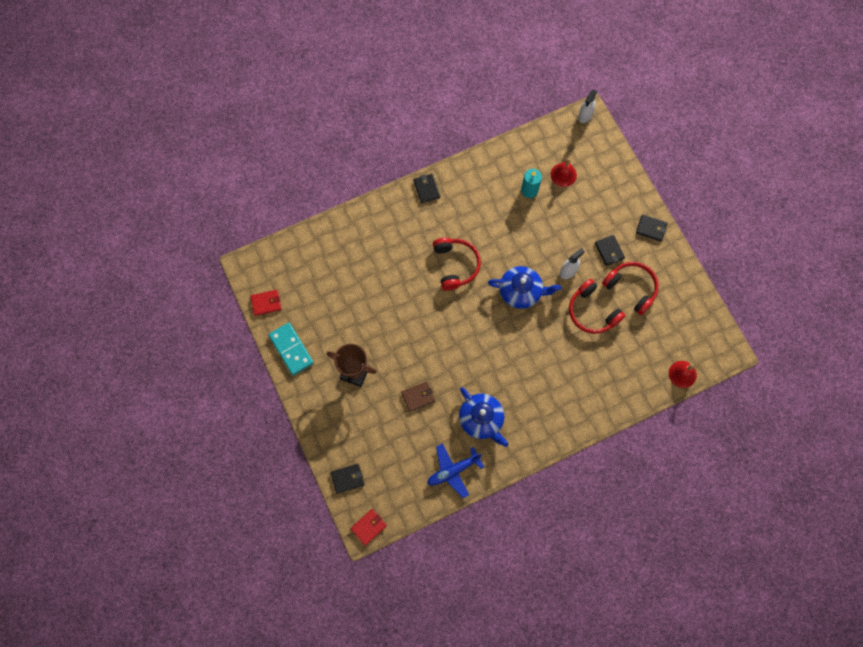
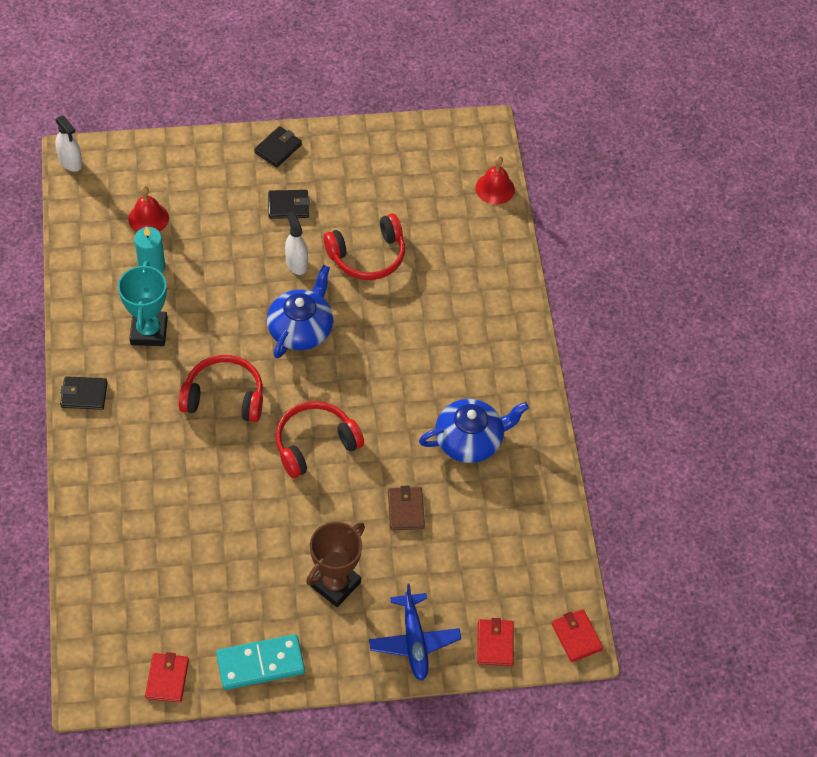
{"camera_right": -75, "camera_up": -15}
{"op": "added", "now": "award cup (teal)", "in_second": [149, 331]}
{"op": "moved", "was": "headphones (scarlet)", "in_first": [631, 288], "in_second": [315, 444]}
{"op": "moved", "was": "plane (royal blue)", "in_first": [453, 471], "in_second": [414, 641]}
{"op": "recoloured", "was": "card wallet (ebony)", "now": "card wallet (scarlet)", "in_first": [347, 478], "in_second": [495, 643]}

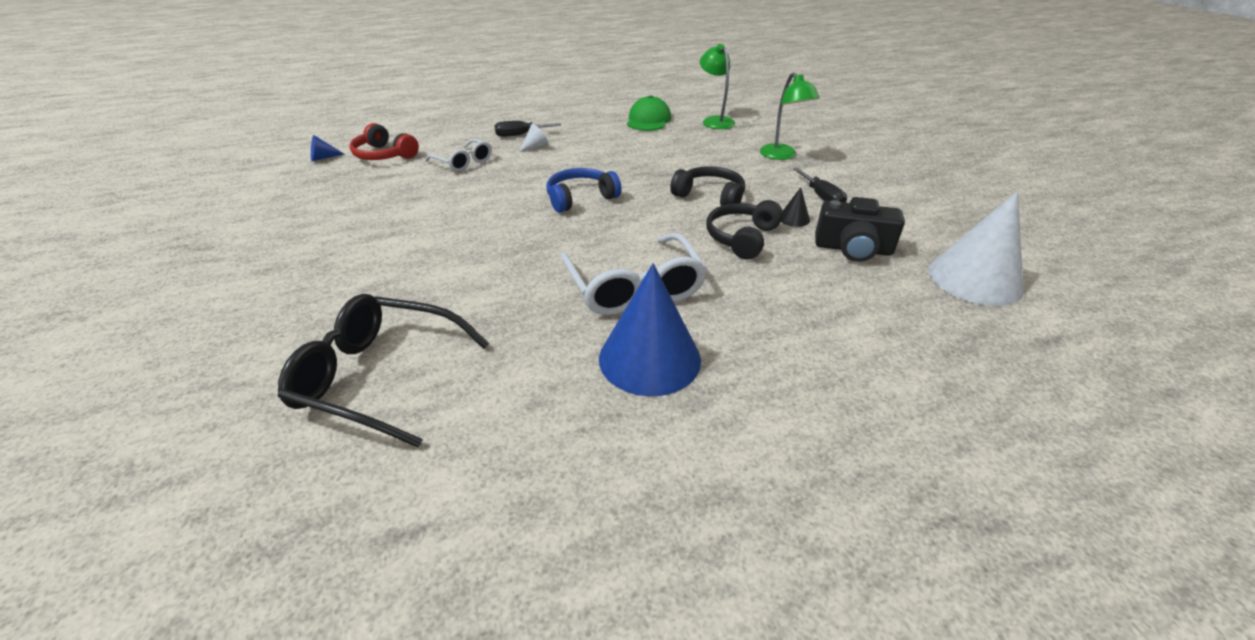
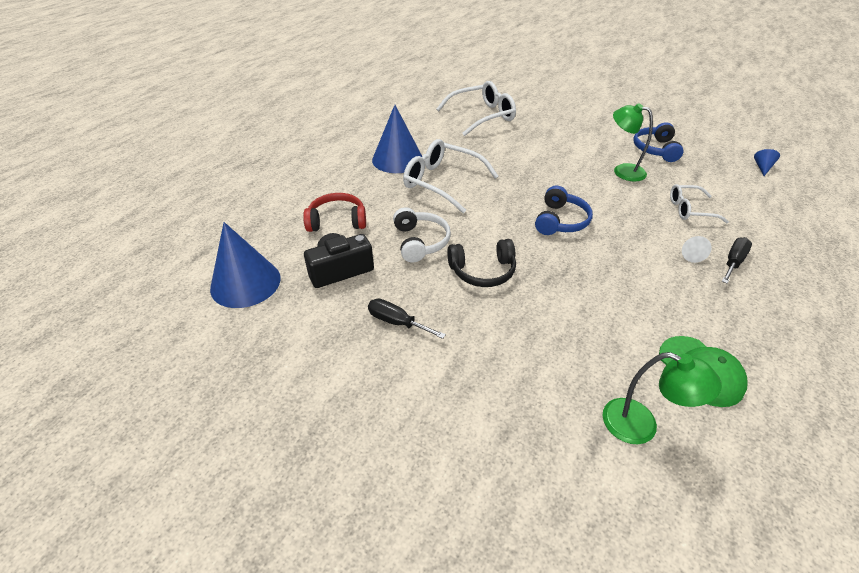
{"camera_right": 140, "camera_up": 5}
{"op": "recoloured", "was": "cone shape (pure white)", "now": "cone shape (royal blue)", "in_first": [974, 279], "in_second": [245, 283]}
{"op": "moved", "was": "headphones (scarlet)", "in_first": [384, 155], "in_second": [337, 221]}
{"op": "recoloured", "was": "headphones (ebony)", "now": "headphones (pure white)", "in_first": [742, 238], "in_second": [420, 242]}
{"op": "recoloured", "was": "spectacles (ebony)", "now": "spectacles (pure white)", "in_first": [379, 376], "in_second": [482, 116]}
{"op": "moved", "was": "lamp (green)", "in_first": [782, 156], "in_second": [622, 171]}
{"op": "added", "now": "headphones (royal blue)", "in_second": [655, 149]}
{"op": "removed", "was": "cone shape (ebony)", "in_first": [794, 218]}

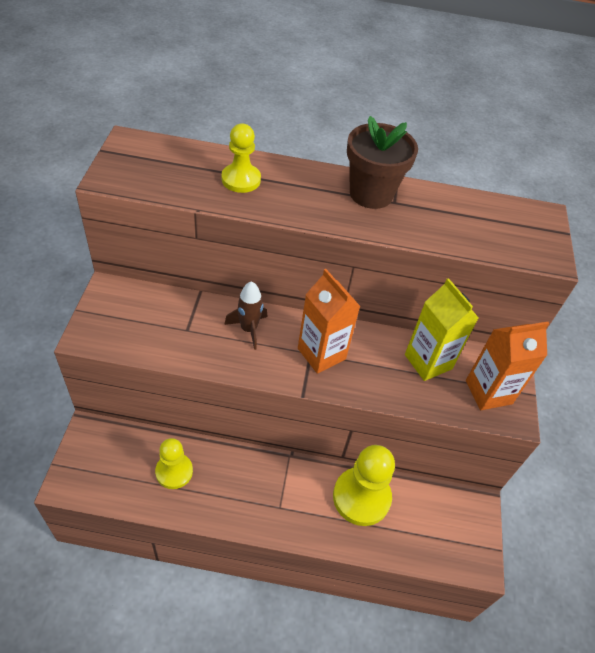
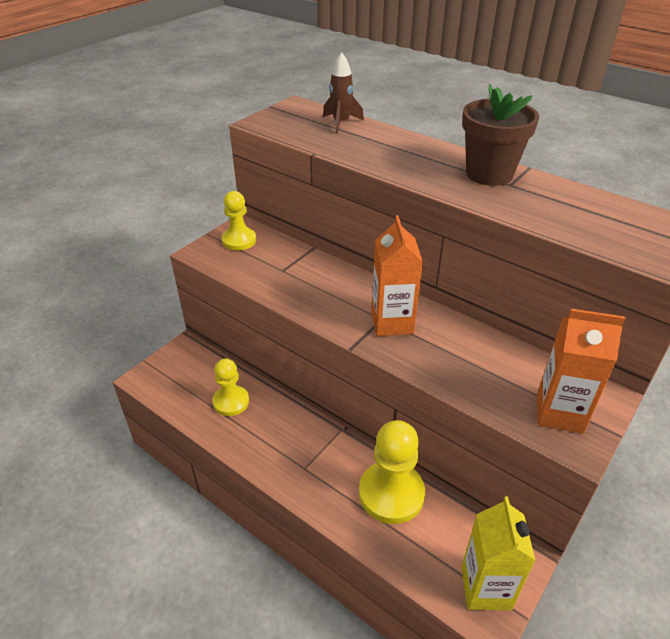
{"camera_right": 35, "camera_up": -10}
{"op": "moved", "was": "chess pawn (yellow)", "in_first": [241, 179], "in_second": [239, 240]}
{"op": "moved", "was": "rocket (brown)", "in_first": [248, 329], "in_second": [341, 123]}
{"op": "moved", "was": "carton (yellow)", "in_first": [428, 362], "in_second": [486, 588]}

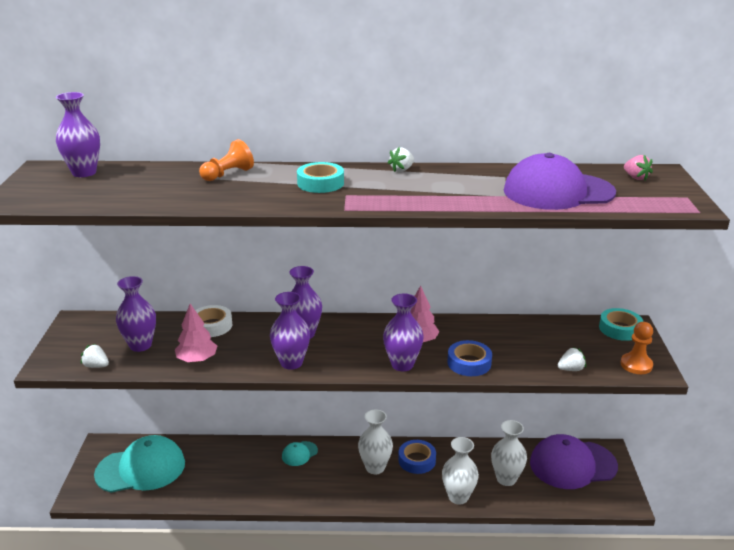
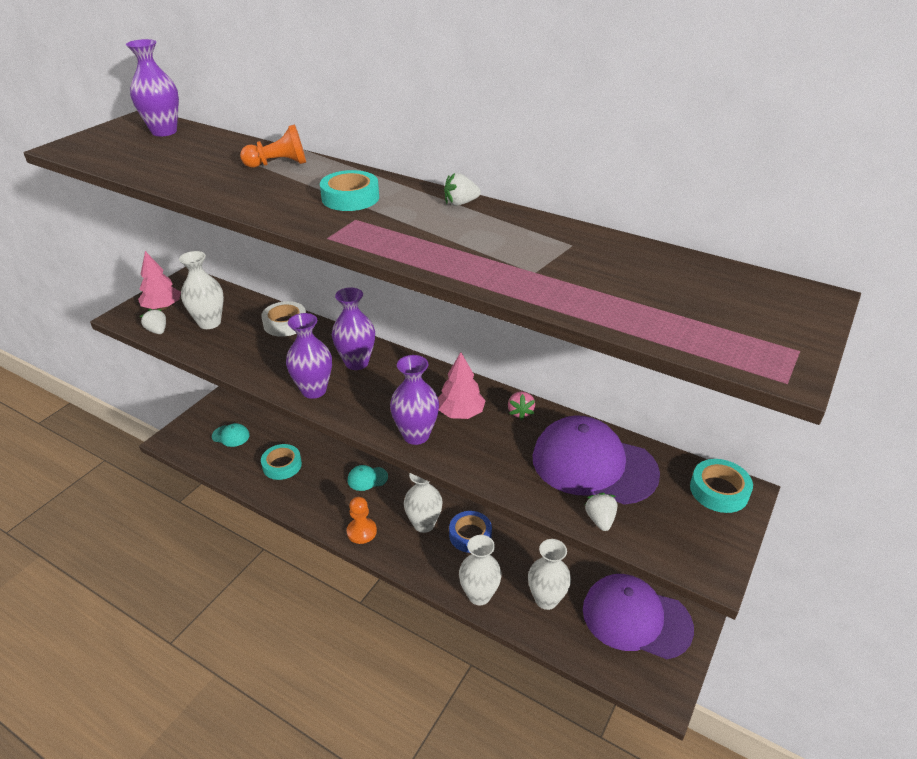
{"camera_right": 30, "camera_up": 10}
{"op": "moved", "was": "tree (rose-pink)", "in_first": [197, 359], "in_second": [162, 307]}
{"op": "recoloured", "was": "vase (violet)", "now": "vase (pure white)", "in_first": [140, 345], "in_second": [209, 323]}
{"op": "resized", "was": "peaked cap (teal)", "in_first": [141, 468], "in_second": [231, 436], "ratio": 0.45}
{"op": "added", "now": "sticky tape (teal)", "in_second": [282, 465]}
{"op": "moved", "was": "chess pawn (orange-coloured)", "in_first": [636, 365], "in_second": [361, 531]}
{"op": "moved", "was": "strawberry (rose-pink)", "in_first": [635, 177], "in_second": [520, 412]}
{"op": "moved", "was": "peaked cap (violet)", "in_first": [558, 192], "in_second": [593, 465]}
{"op": "turned", "was": "strawberry (pure white)", "in_first": [571, 369], "in_second": [600, 519], "clockwise": -105}
{"op": "removed", "was": "sticky tape (royal blue)", "in_first": [469, 363]}

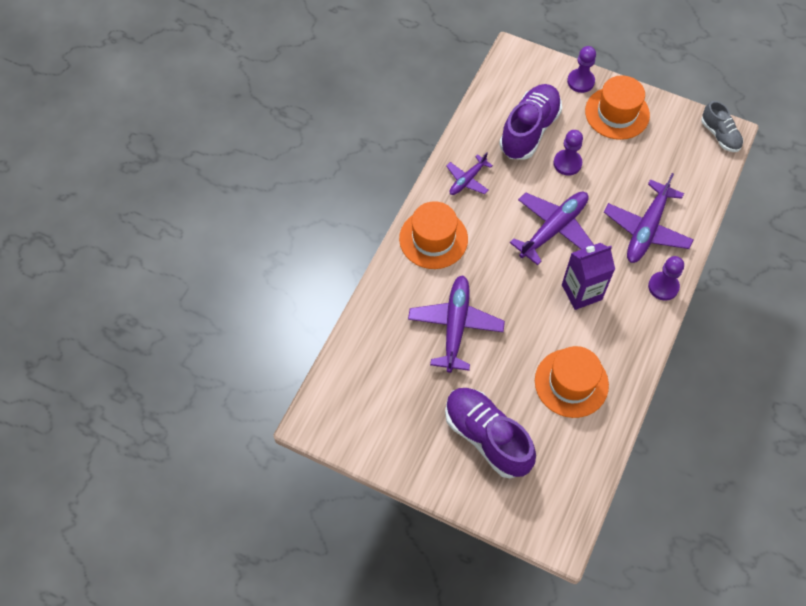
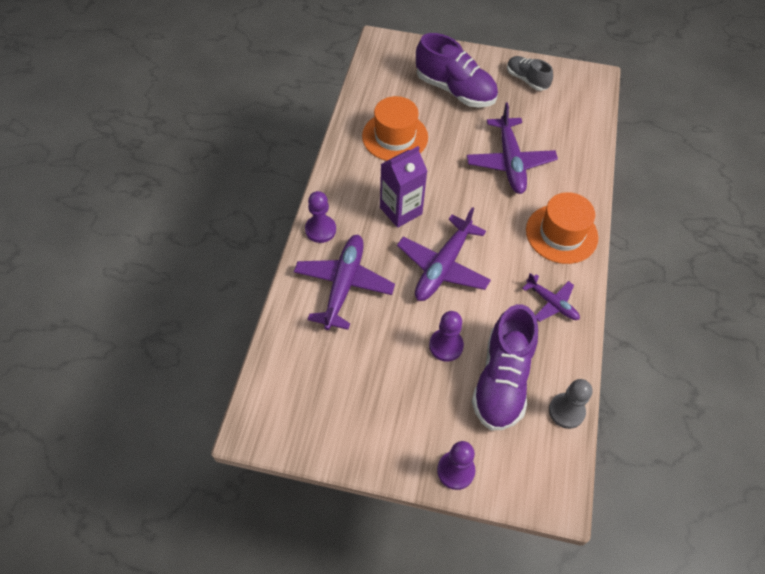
{"camera_right": 165, "camera_up": -5}
{"op": "moved", "was": "shoe (gray)", "in_first": [720, 135], "in_second": [526, 80]}
{"op": "turned", "was": "plane (violet)", "in_first": [467, 180], "in_second": [551, 303], "clockwise": 105}
{"op": "added", "now": "chess pawn (gray)", "in_second": [566, 411]}
{"op": "removed", "was": "top hat (orange-coloured)", "in_first": [617, 113]}

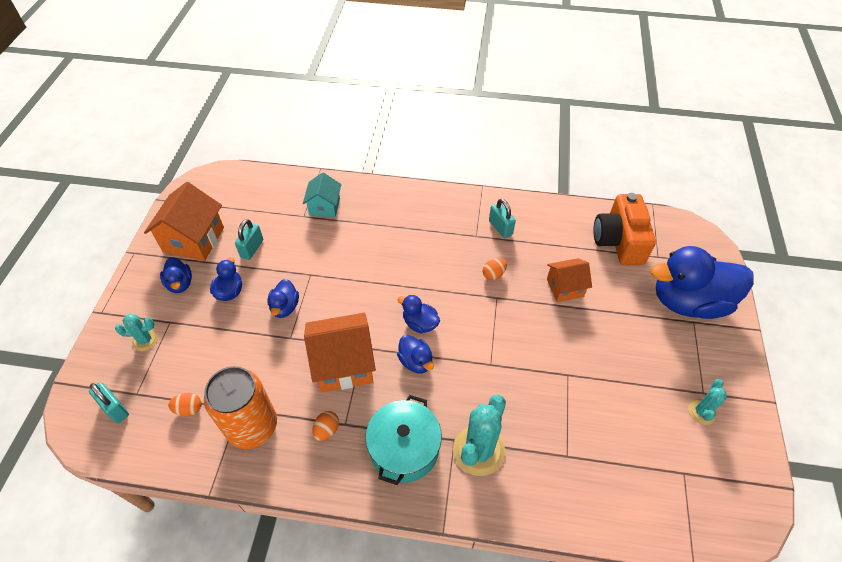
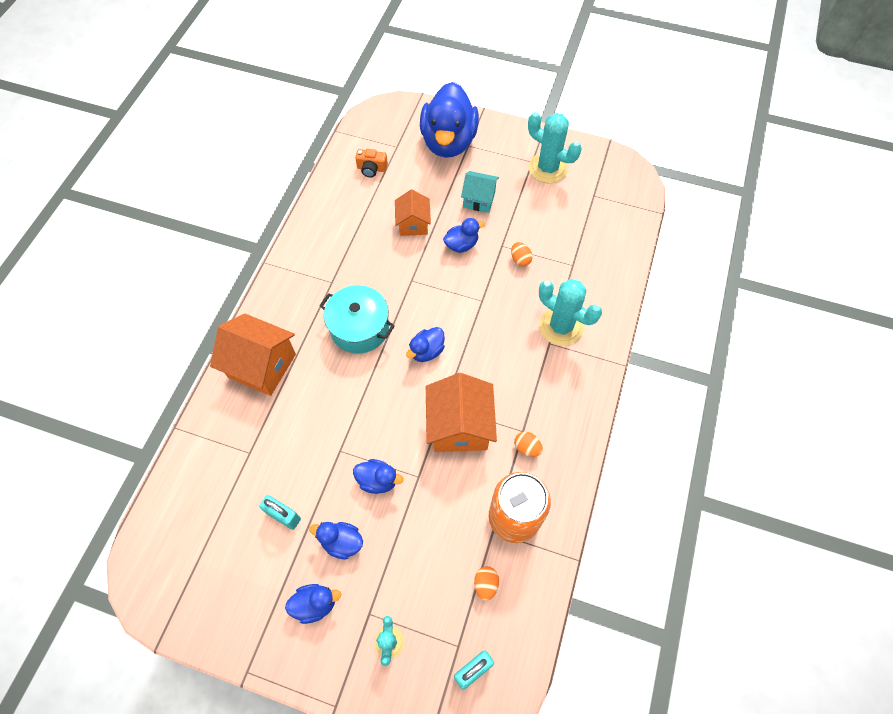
{"camera_right": -80, "camera_up": 10}
{"op": "moved", "was": "house (orange-coloured)", "in_first": [194, 240], "in_second": [262, 365]}
{"op": "moved", "was": "stockpot (teal)", "in_first": [404, 449], "in_second": [359, 328]}
{"op": "resized", "was": "camera (orange-coloured)", "in_first": [619, 241], "in_second": [371, 169], "ratio": 0.49}
{"op": "moved", "was": "duck (royal blue)", "in_first": [416, 361], "in_second": [461, 245]}
{"op": "moved", "was": "house (teal)", "in_first": [324, 207], "in_second": [479, 199]}
{"op": "moved", "was": "toy egg (orange-coloured)", "in_first": [493, 274], "in_second": [520, 260]}
{"op": "resized", "was": "saguaro cactus (teal)", "in_first": [701, 412], "in_second": [548, 168], "ratio": 1.83}
{"op": "removed", "was": "lock (teal)", "in_first": [500, 228]}

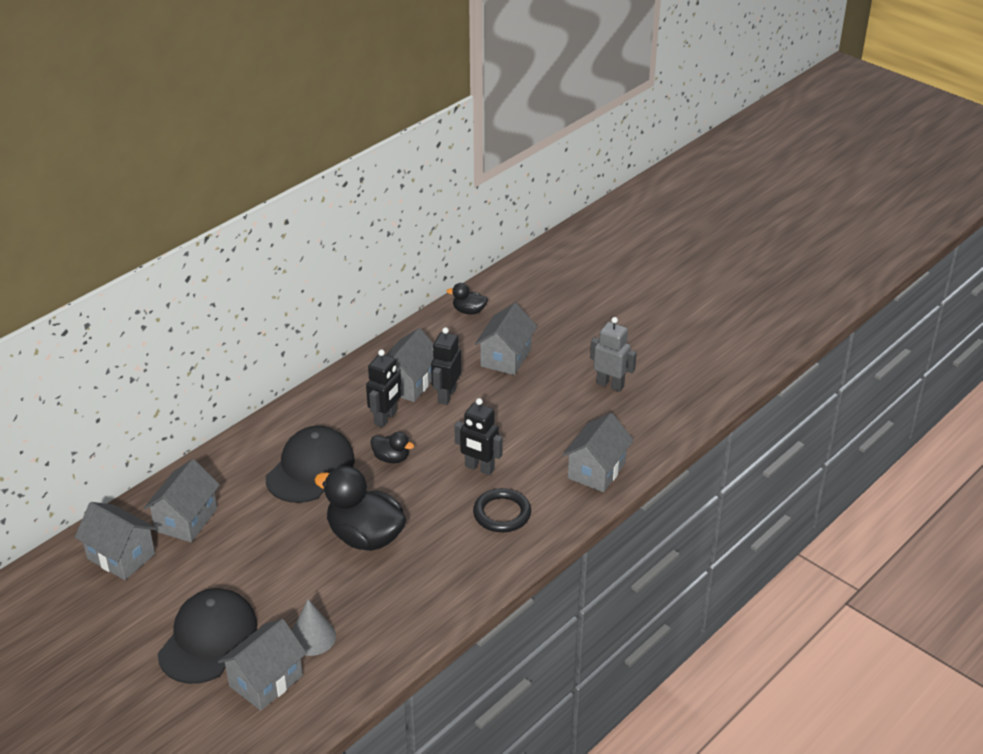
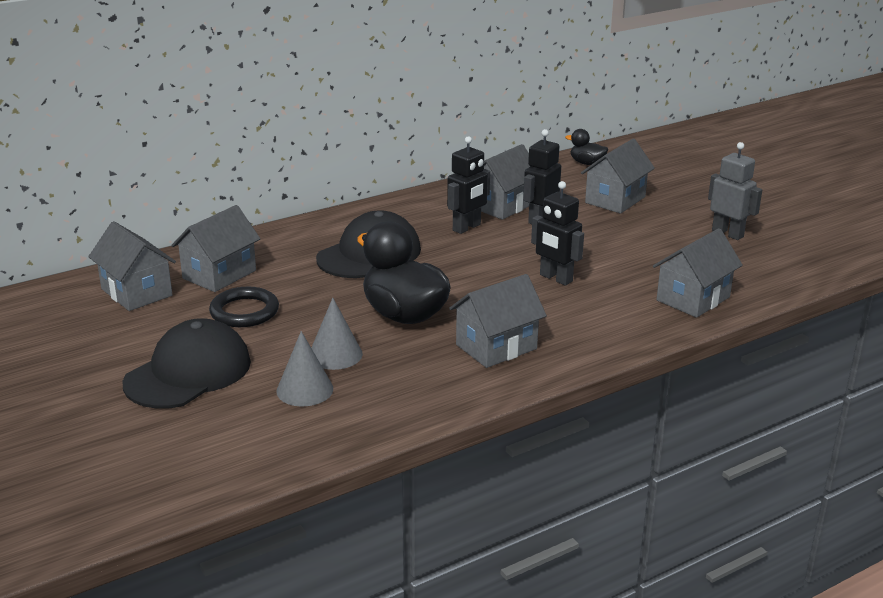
{"camera_right": 15, "camera_up": -10}
{"op": "moved", "was": "ring (ebony)", "in_first": [502, 513], "in_second": [244, 311]}
{"op": "added", "now": "cone shape (gray)", "in_second": [335, 354]}
{"op": "moved", "was": "house (gray)", "in_first": [266, 681], "in_second": [496, 347]}
{"op": "removed", "was": "duck (ebony)", "in_first": [391, 458]}

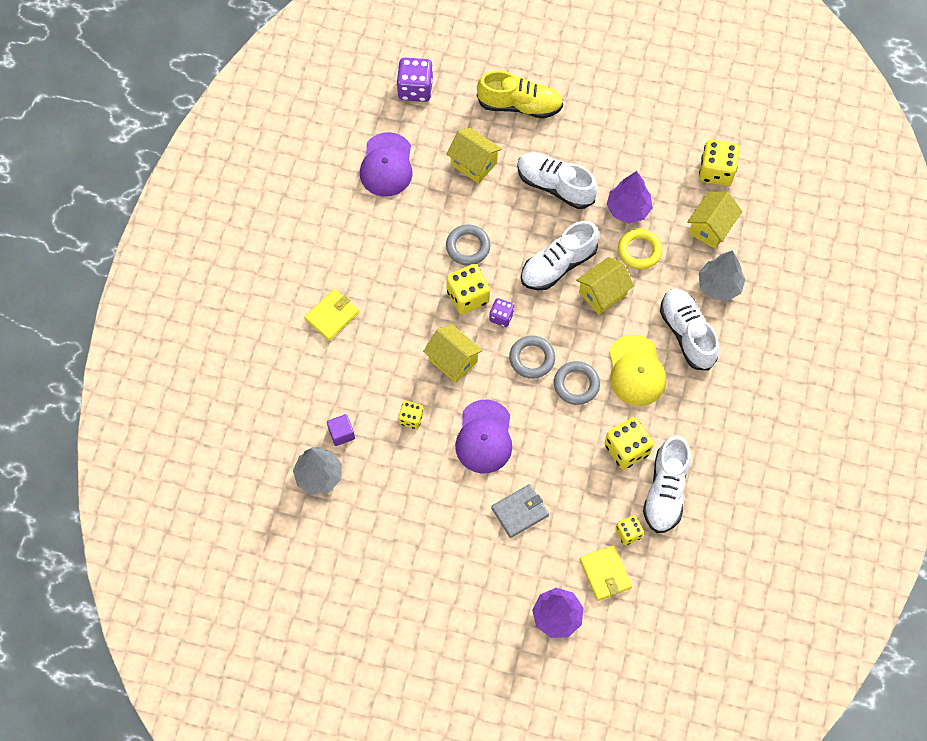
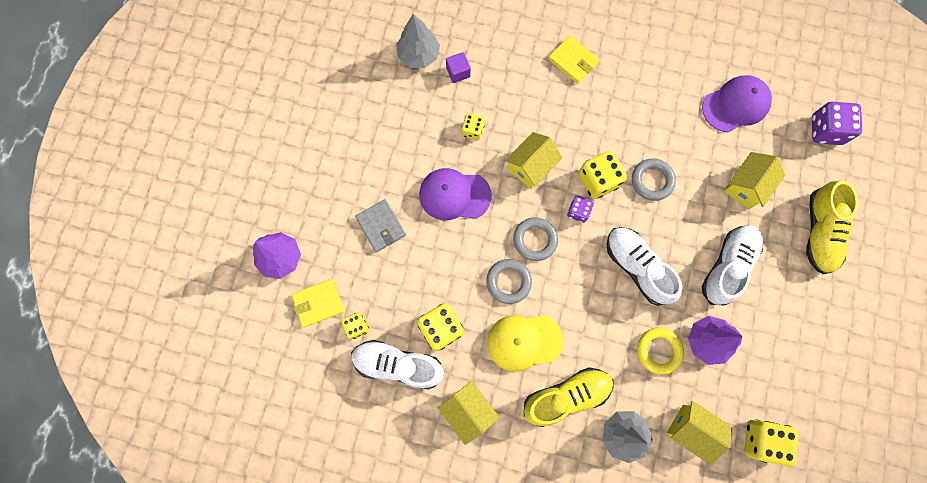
{"camera_right": 90, "camera_up": 10}
{"op": "moved", "was": "house (yellow)", "in_first": [603, 293], "in_second": [468, 410]}
{"op": "recoloured", "was": "shoe (pure white)", "now": "shoe (yellow)", "in_first": [687, 334], "in_second": [566, 396]}
{"op": "turned", "was": "peaked cap (violet)", "in_first": [386, 165], "in_second": [736, 105], "clockwise": 150}

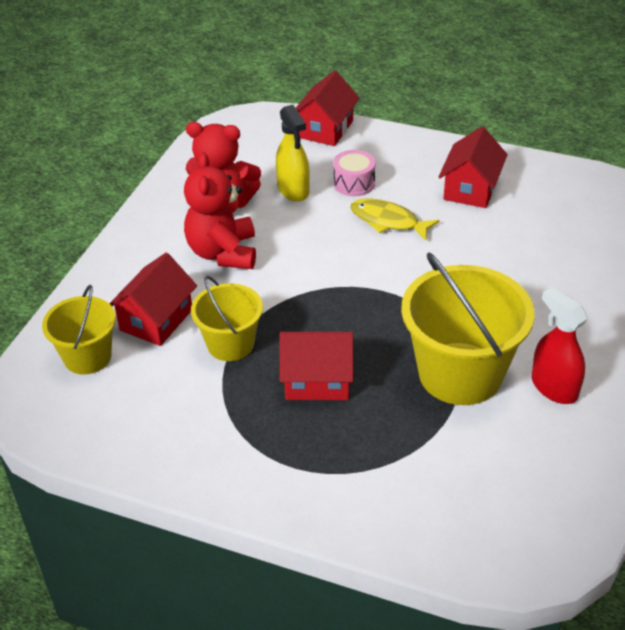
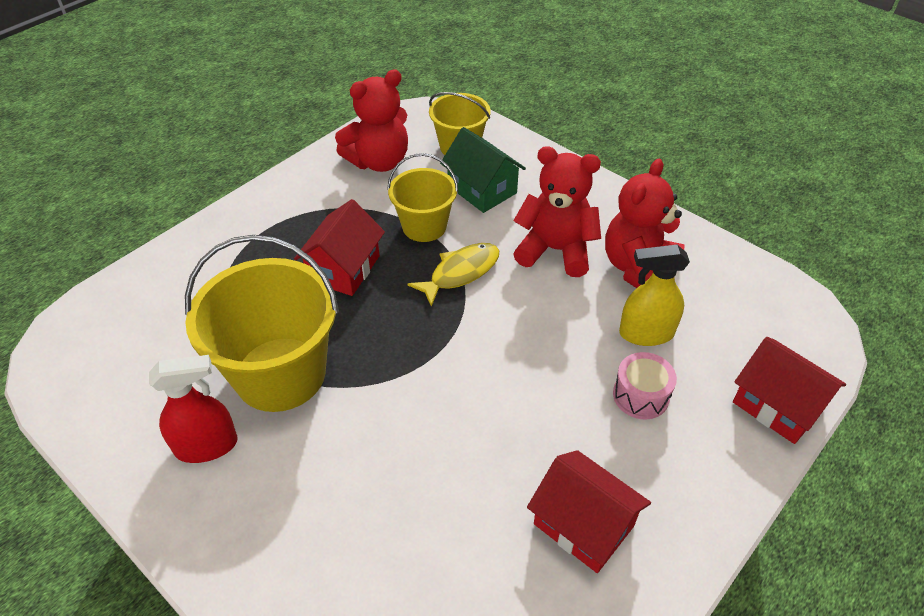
{"camera_right": 110, "camera_up": 5}
{"op": "added", "now": "stuffed bear (scarlet)", "in_second": [379, 161]}
{"op": "moved", "was": "fish figure (yellow)", "in_first": [388, 221], "in_second": [460, 273]}
{"op": "recoloured", "was": "house (scarlet)", "now": "house (green)", "in_first": [156, 320], "in_second": [482, 189]}

